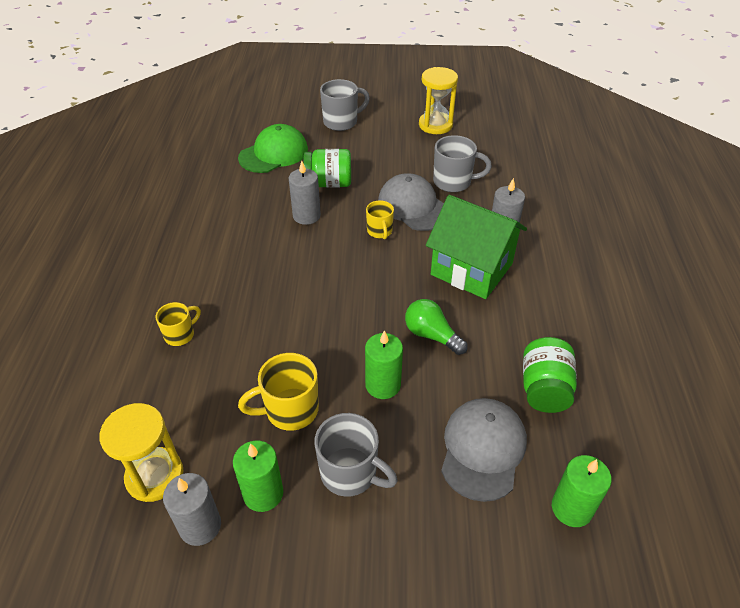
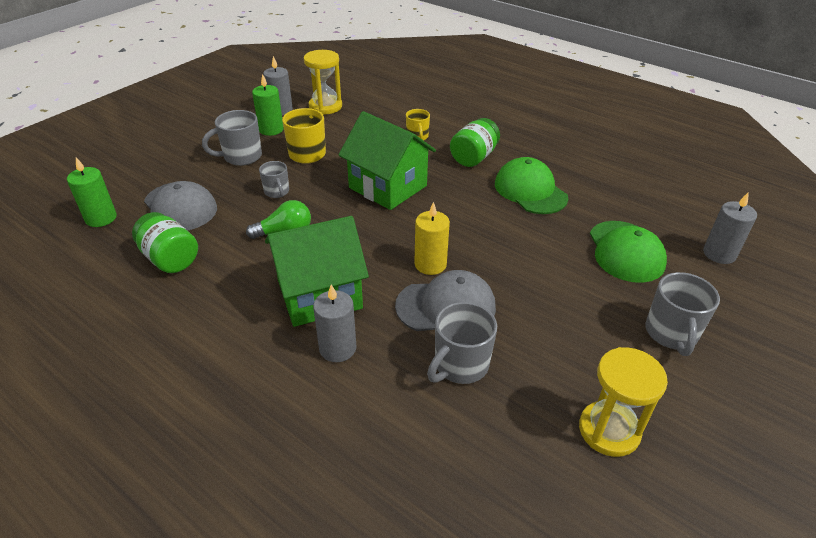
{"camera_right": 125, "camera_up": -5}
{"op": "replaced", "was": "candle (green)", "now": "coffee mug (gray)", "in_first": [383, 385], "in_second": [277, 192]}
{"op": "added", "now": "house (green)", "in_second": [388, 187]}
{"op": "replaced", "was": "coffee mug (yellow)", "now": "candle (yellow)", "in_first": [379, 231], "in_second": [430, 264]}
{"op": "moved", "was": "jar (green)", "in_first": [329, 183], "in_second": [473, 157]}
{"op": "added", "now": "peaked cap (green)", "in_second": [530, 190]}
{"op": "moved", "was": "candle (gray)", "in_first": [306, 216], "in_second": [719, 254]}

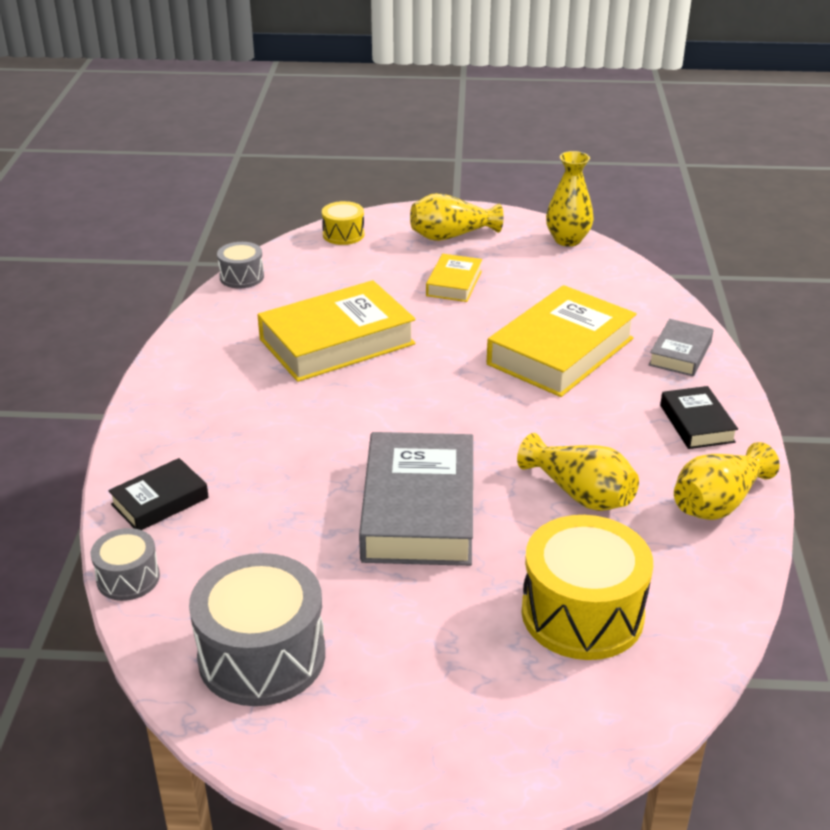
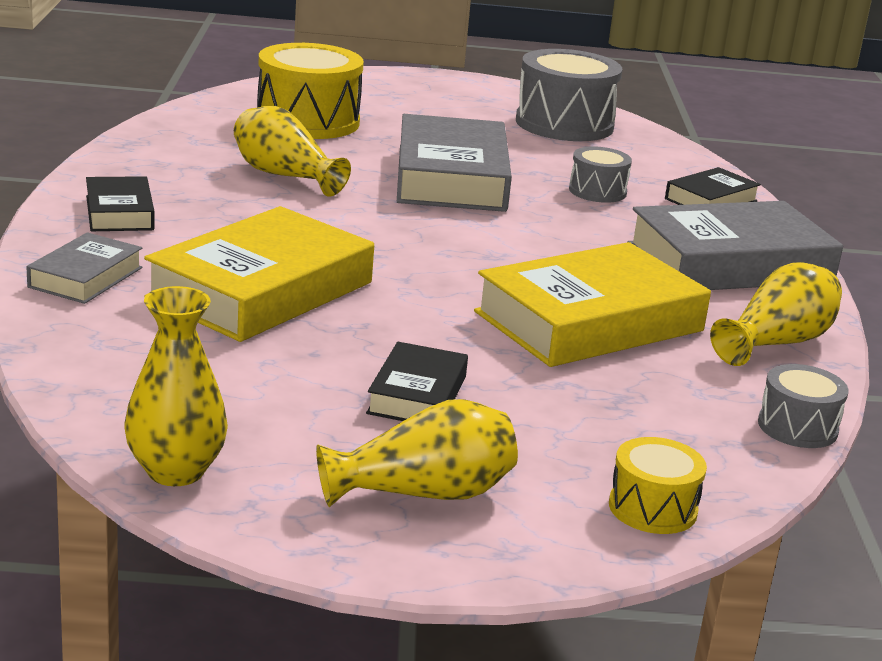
{"camera_right": 175, "camera_up": -10}
{"op": "recoloured", "was": "book (yellow)", "now": "book (ebony)", "in_first": [454, 283], "in_second": [417, 395]}
{"op": "moved", "was": "snare drum (gray)", "in_first": [128, 578], "in_second": [597, 191]}
{"op": "added", "now": "book (gray)", "in_second": [729, 263]}
{"op": "moved", "was": "vase (yellow)", "in_first": [718, 502], "in_second": [776, 343]}

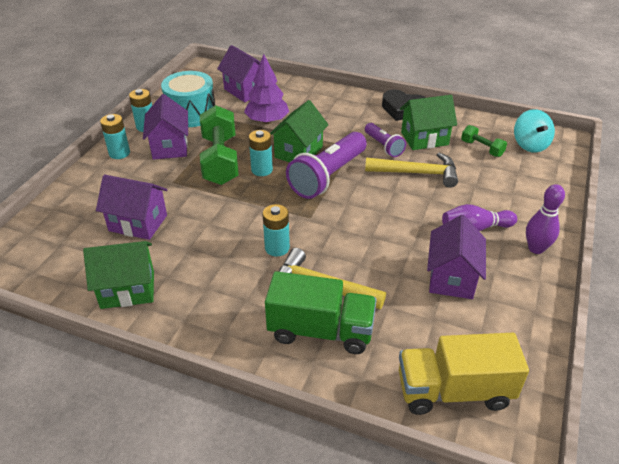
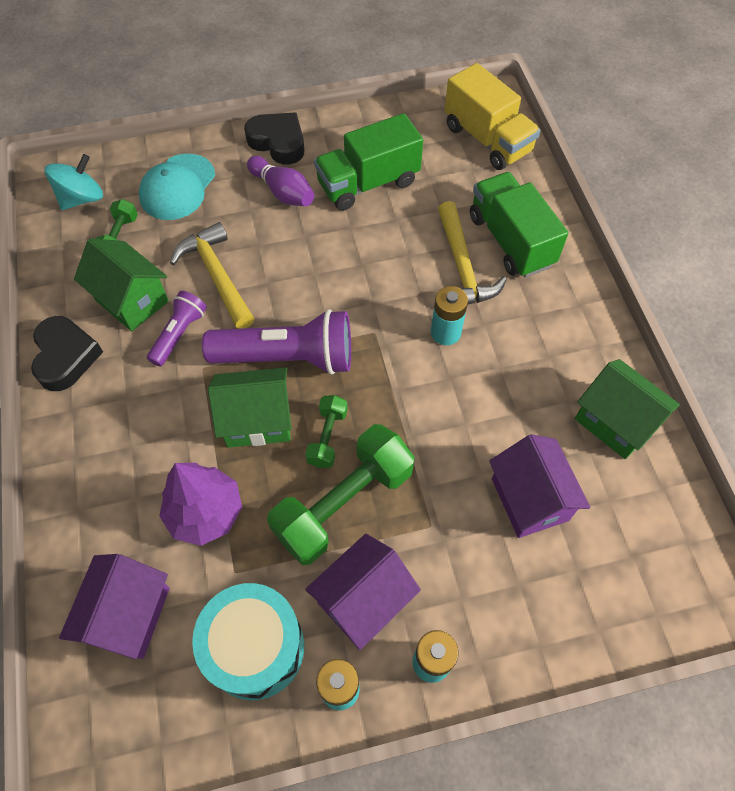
{"camera_right": -125, "camera_up": 20}
{"op": "added", "now": "peaked cap (teal)", "in_second": [177, 187]}
{"op": "replaced", "was": "tenpin (violet)", "now": "love heart (ebony)", "in_first": [536, 248], "in_second": [278, 142]}
{"op": "replaced", "was": "AA battery (teal)", "now": "free weight (green)", "in_first": [262, 170], "in_second": [327, 437]}
{"op": "replaced", "was": "house (violet)", "now": "truck (green)", "in_first": [452, 278], "in_second": [368, 183]}

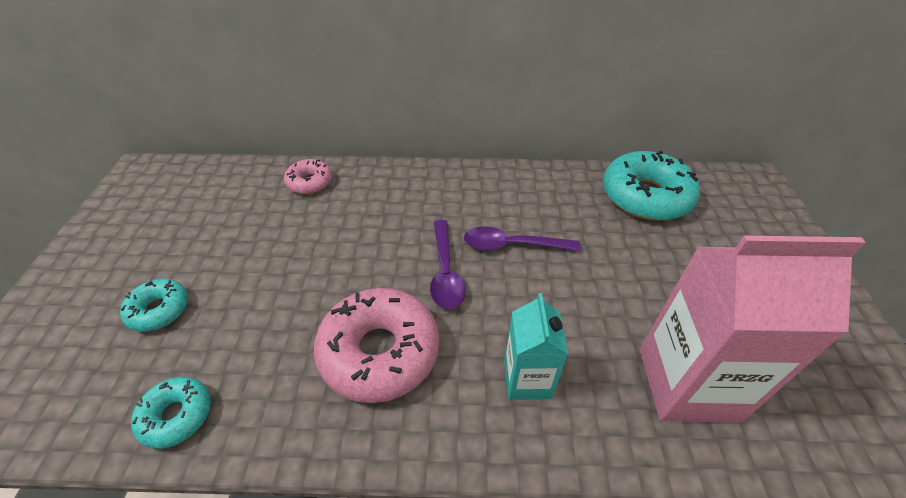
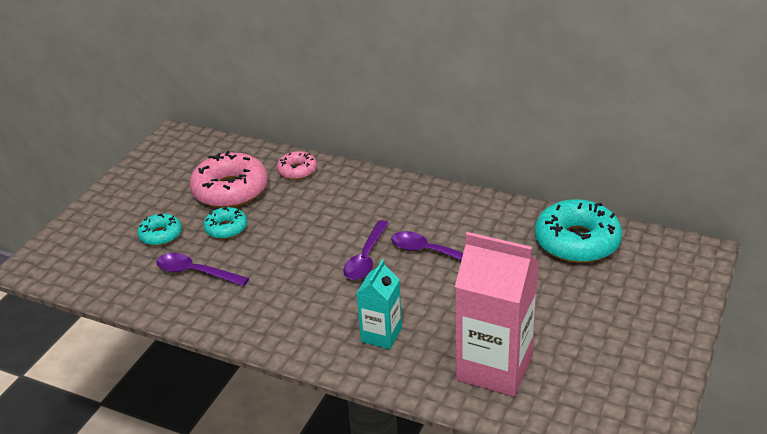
{"camera_right": 25, "camera_up": -10}
{"op": "added", "now": "spoon (violet)", "in_second": [196, 272]}
{"op": "moved", "was": "glazed donut (rose-pink)", "in_first": [379, 352], "in_second": [230, 190]}
{"op": "moved", "was": "glazed donut (teal)", "in_first": [177, 416], "in_second": [226, 228]}

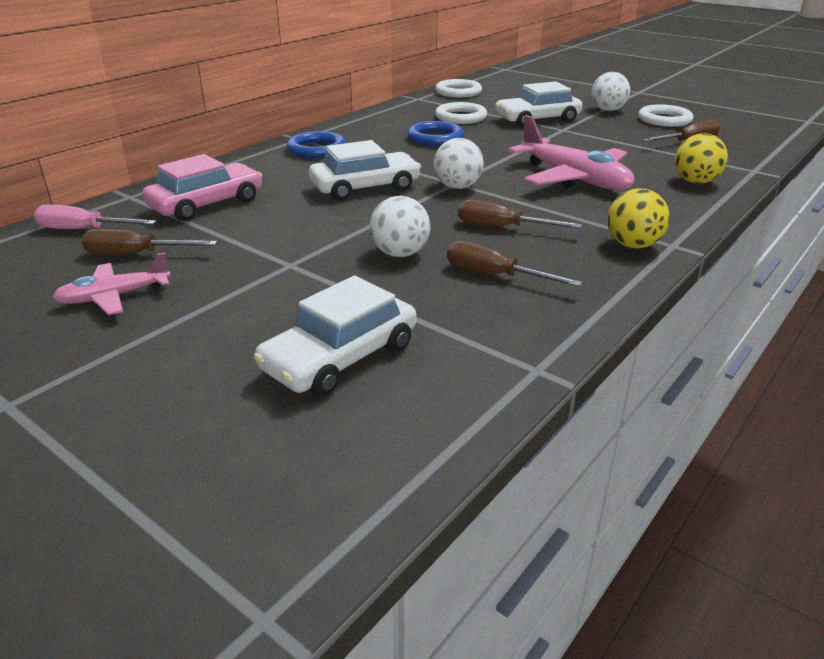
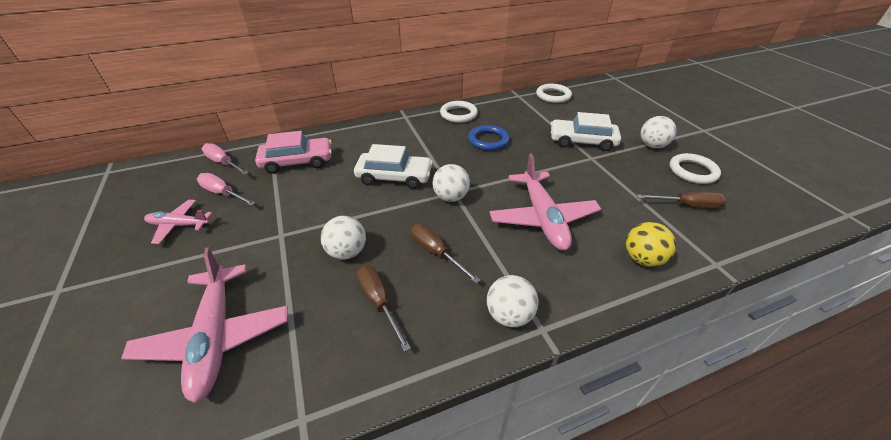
{"camera_right": 30, "camera_up": 10}
{"op": "replaced", "was": "automobile (pure white)", "now": "plane (rose-pink)", "in_first": [340, 357], "in_second": [215, 337]}
{"op": "recoloured", "was": "screwdriver (brown)", "now": "screwdriver (rose-pink)", "in_first": [136, 254], "in_second": [223, 193]}
{"op": "moved", "was": "ring (pure white)", "in_first": [461, 117], "in_second": [458, 114]}
{"op": "recoloured", "was": "play ball (yellow)", "now": "play ball (pure white)", "in_first": [633, 245], "in_second": [509, 315]}
{"op": "removed", "was": "ring (royal blue)", "in_first": [317, 149]}

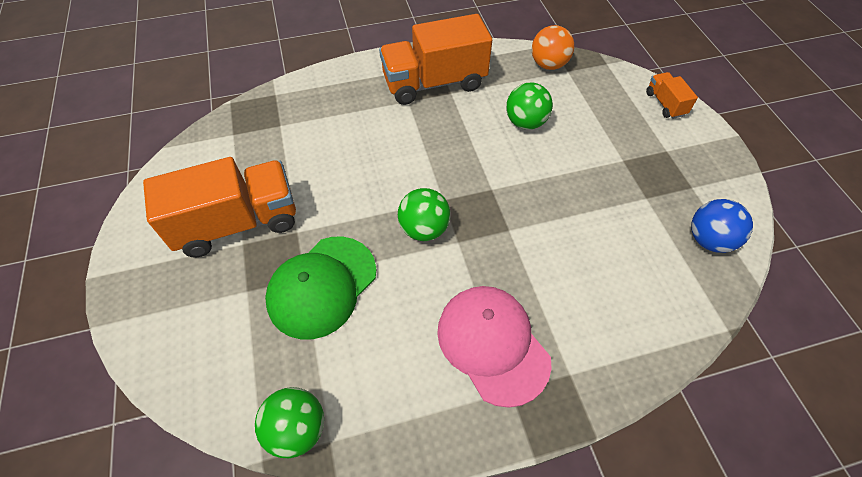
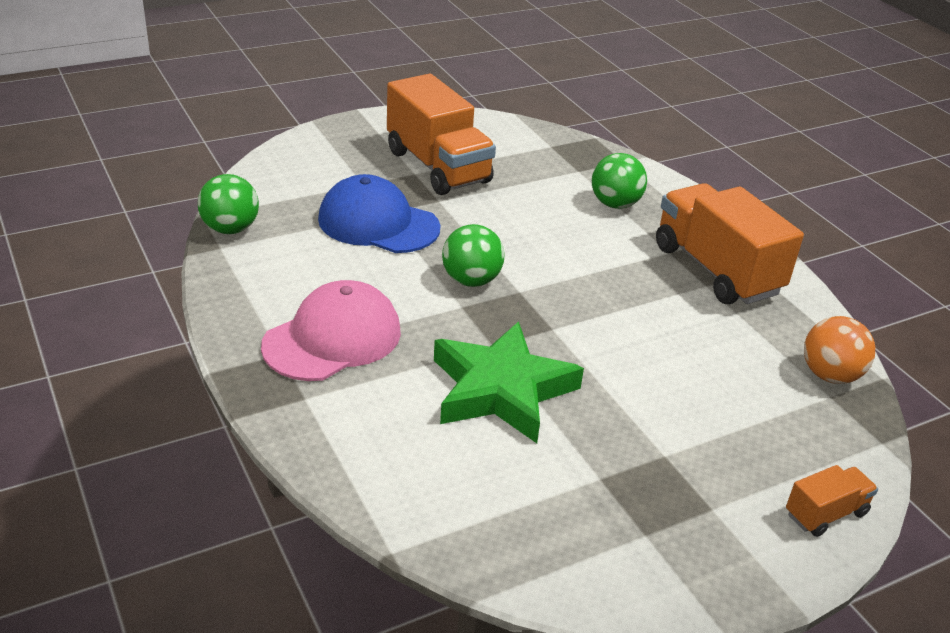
{"camera_right": 75, "camera_up": -20}
{"op": "recoloured", "was": "peaked cap (green)", "now": "peaked cap (royal blue)", "in_first": [322, 286], "in_second": [378, 223]}
{"op": "added", "now": "five-pointed star (green)", "in_second": [501, 390]}
{"op": "moved", "was": "play ball (green)", "in_first": [525, 122], "in_second": [615, 204]}
{"op": "removed", "was": "play ball (royal blue)", "in_first": [708, 240]}

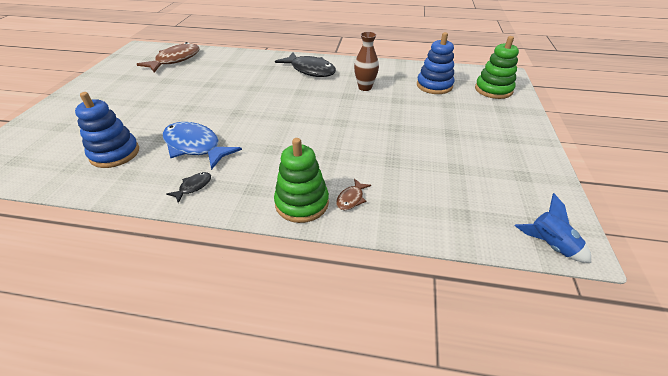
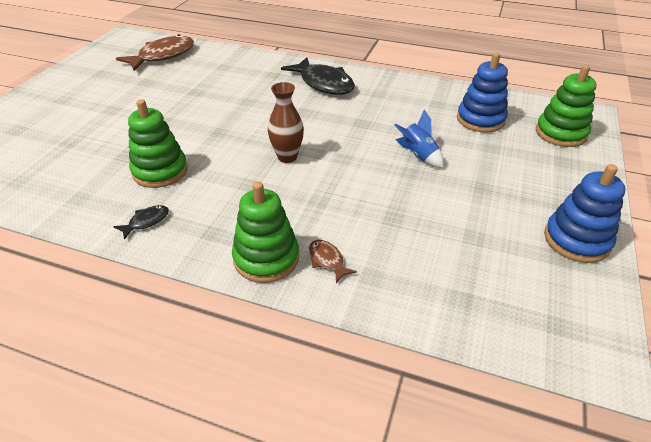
{"camera_right": 10, "camera_up": 0}
{"op": "replaced", "was": "fish figure (royal blue)", "now": "stacking rings (green)", "in_first": [195, 146], "in_second": [160, 171]}
{"op": "moved", "was": "vase (brown)", "in_first": [365, 87], "in_second": [287, 157]}
{"op": "turned", "was": "fish figure (brown)", "in_first": [351, 199], "in_second": [327, 260], "clockwise": 105}
{"op": "moved", "was": "rocket (royal blue)", "in_first": [550, 245], "in_second": [418, 155]}
{"op": "moved", "was": "stacking rings (royal blue)", "in_first": [115, 153], "in_second": [576, 240]}

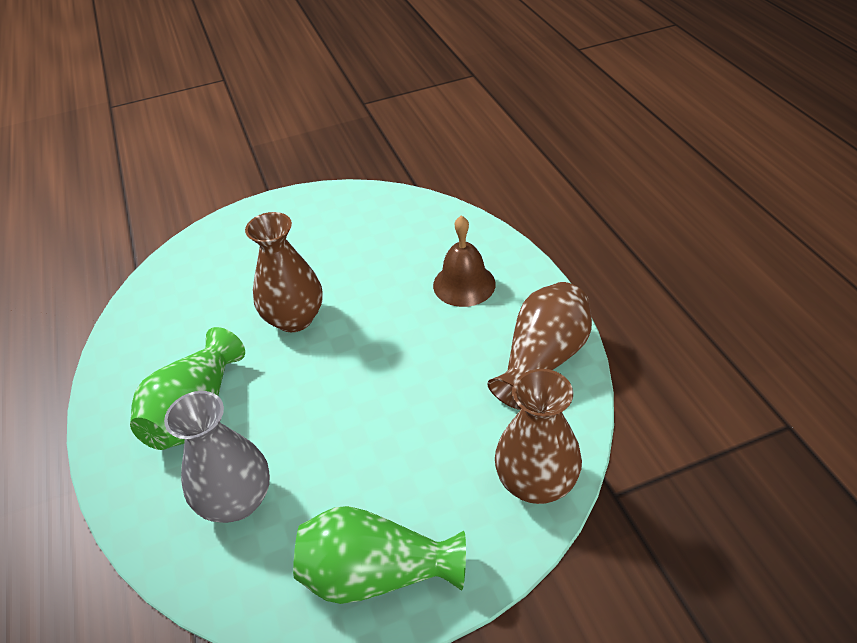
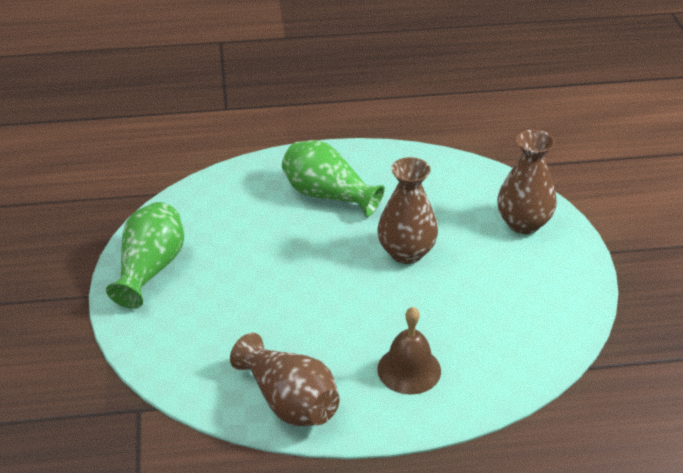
{"camera_right": 100, "camera_up": -5}
{"op": "moved", "was": "vase (brown)", "in_first": [536, 482], "in_second": [523, 223]}
{"op": "removed", "was": "vase (gray)", "in_first": [237, 500]}

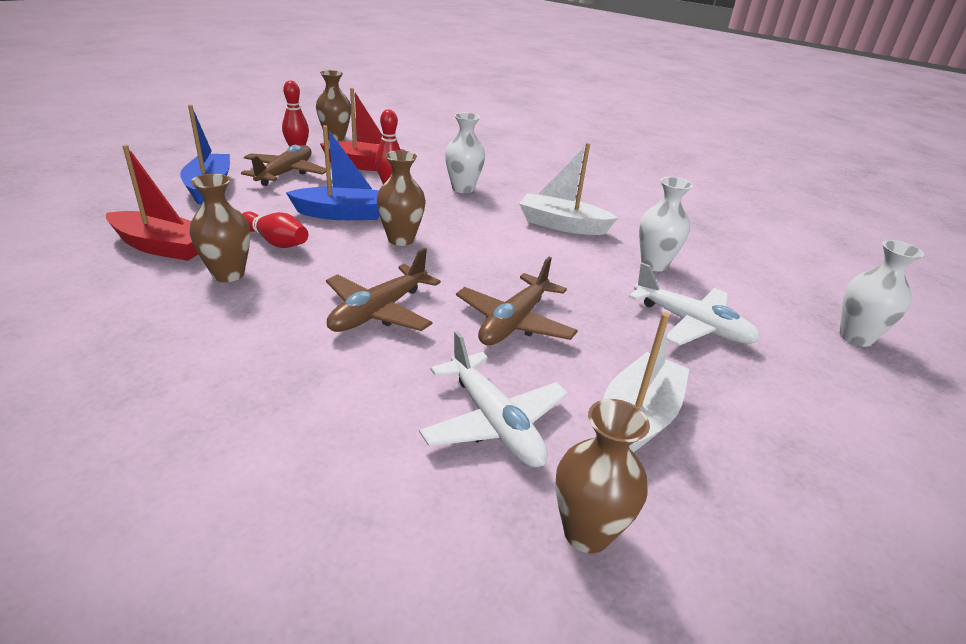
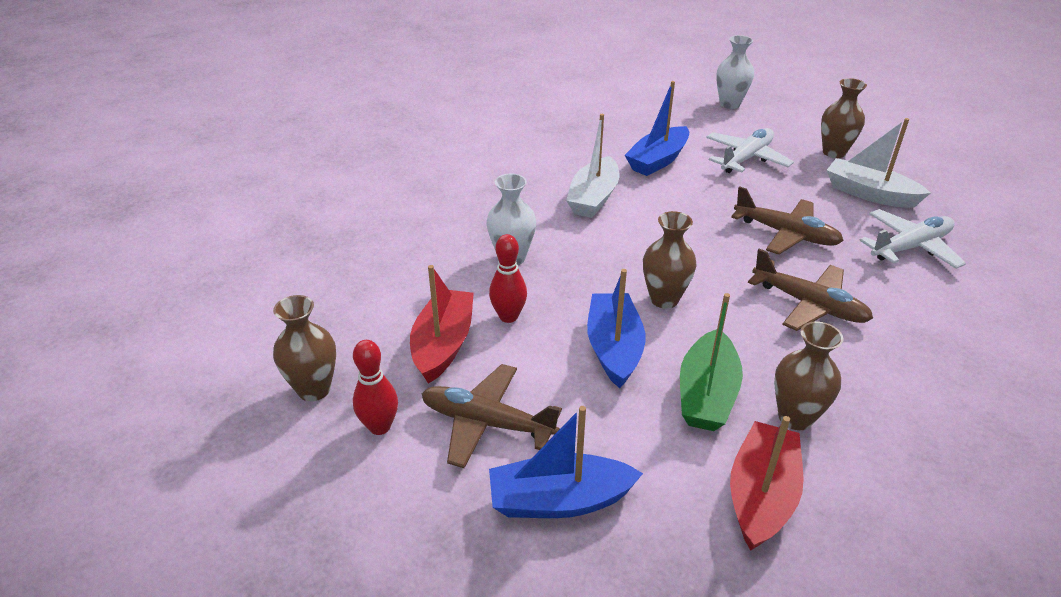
{"camera_right": -85, "camera_up": 5}
{"op": "replaced", "was": "vase (pure white)", "now": "boat (royal blue)", "in_first": [654, 264], "in_second": [658, 160]}
{"op": "replaced", "was": "tenpin (scarlet)", "now": "boat (green)", "in_first": [275, 242], "in_second": [706, 394]}
{"op": "moved", "was": "vase (brown)", "in_first": [587, 532], "in_second": [834, 152]}

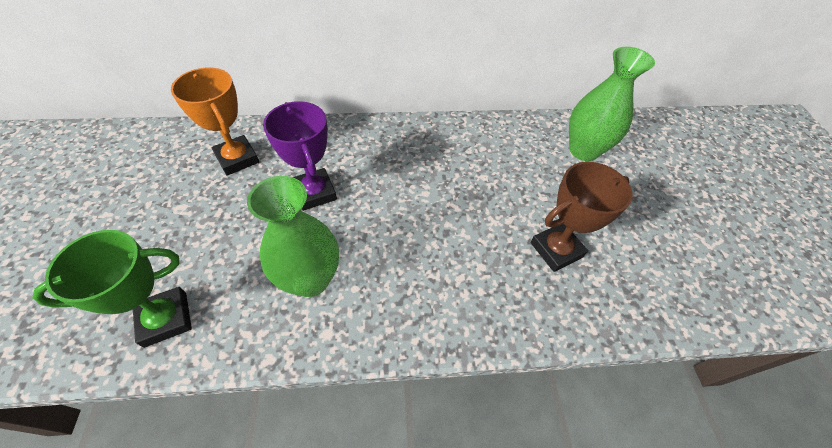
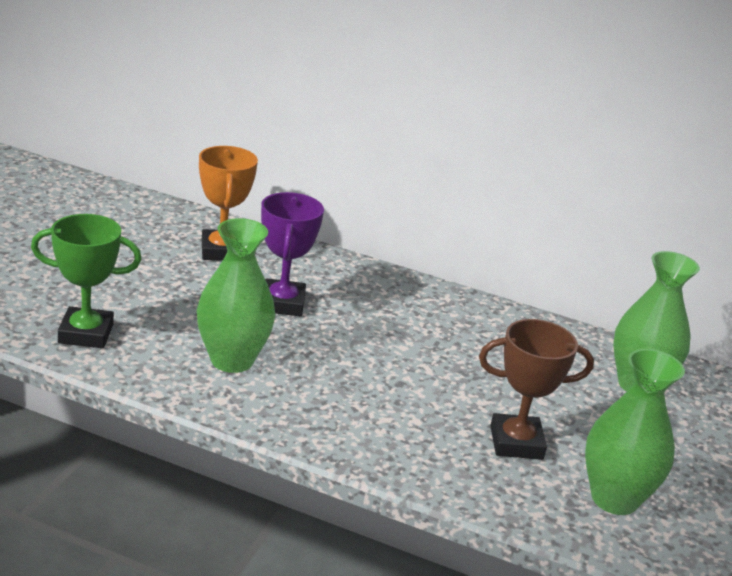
{"camera_right": 25, "camera_up": -25}
{"op": "added", "now": "vase (green)", "in_second": [614, 499]}

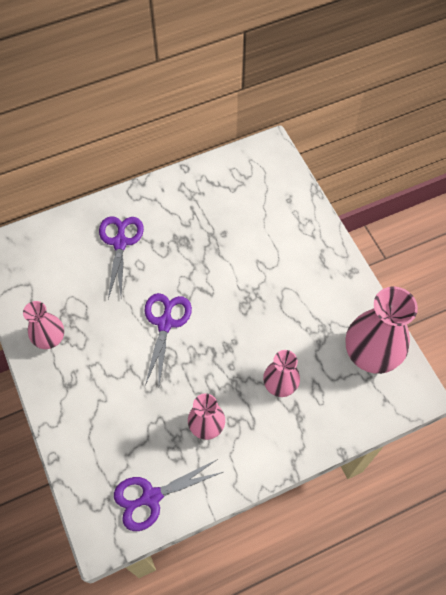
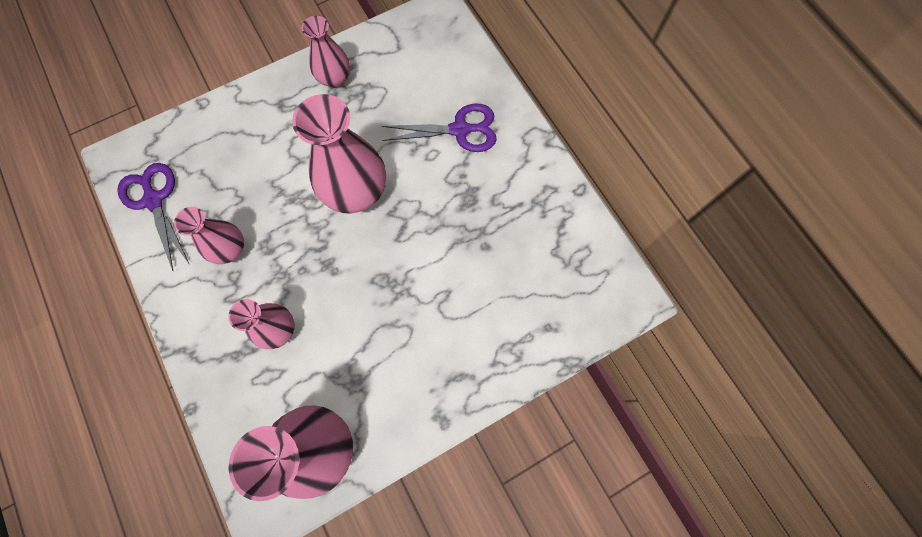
{"camera_right": 85, "camera_up": 10}
{"op": "replaced", "was": "scissors (violet)", "now": "vase (rose-pink)", "in_first": [165, 323], "in_second": [356, 191]}

